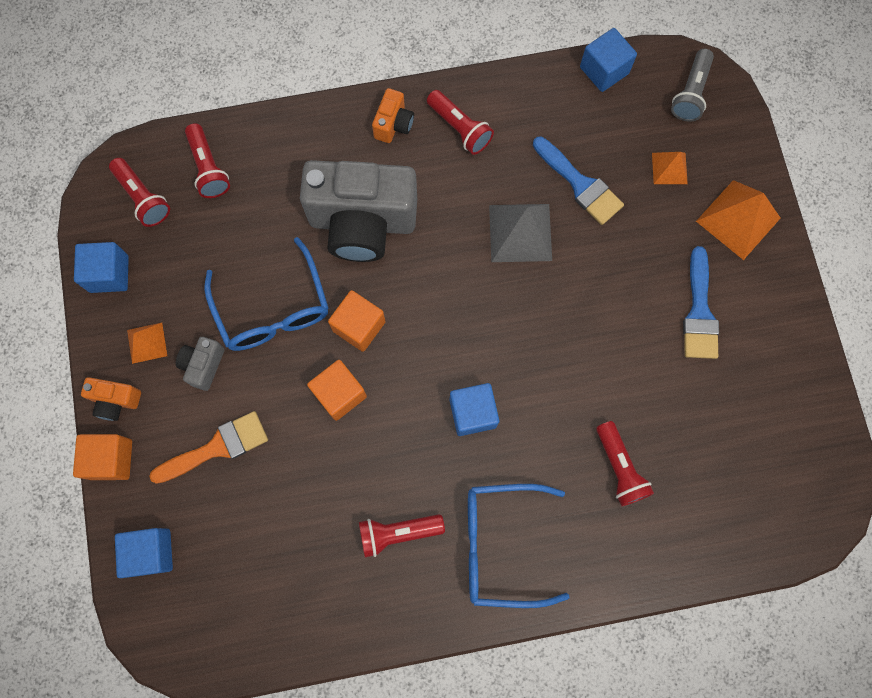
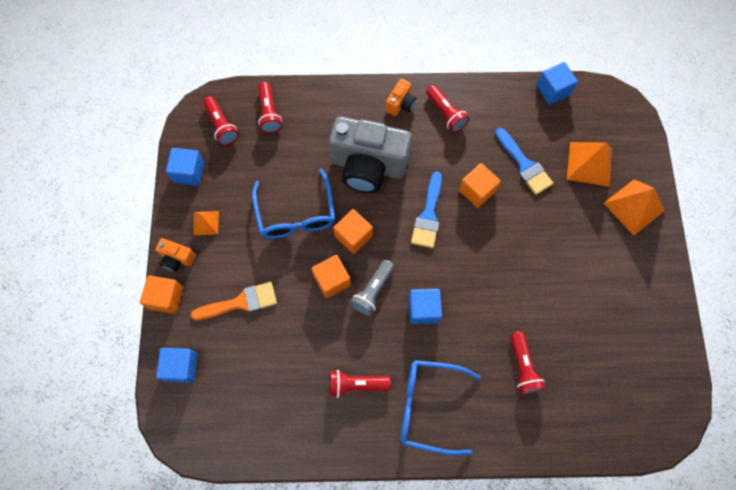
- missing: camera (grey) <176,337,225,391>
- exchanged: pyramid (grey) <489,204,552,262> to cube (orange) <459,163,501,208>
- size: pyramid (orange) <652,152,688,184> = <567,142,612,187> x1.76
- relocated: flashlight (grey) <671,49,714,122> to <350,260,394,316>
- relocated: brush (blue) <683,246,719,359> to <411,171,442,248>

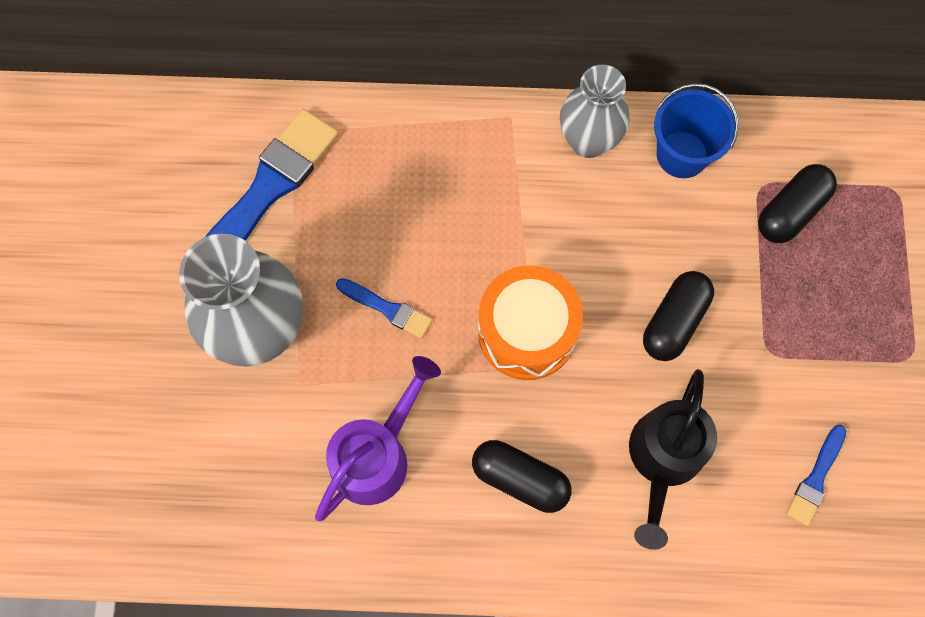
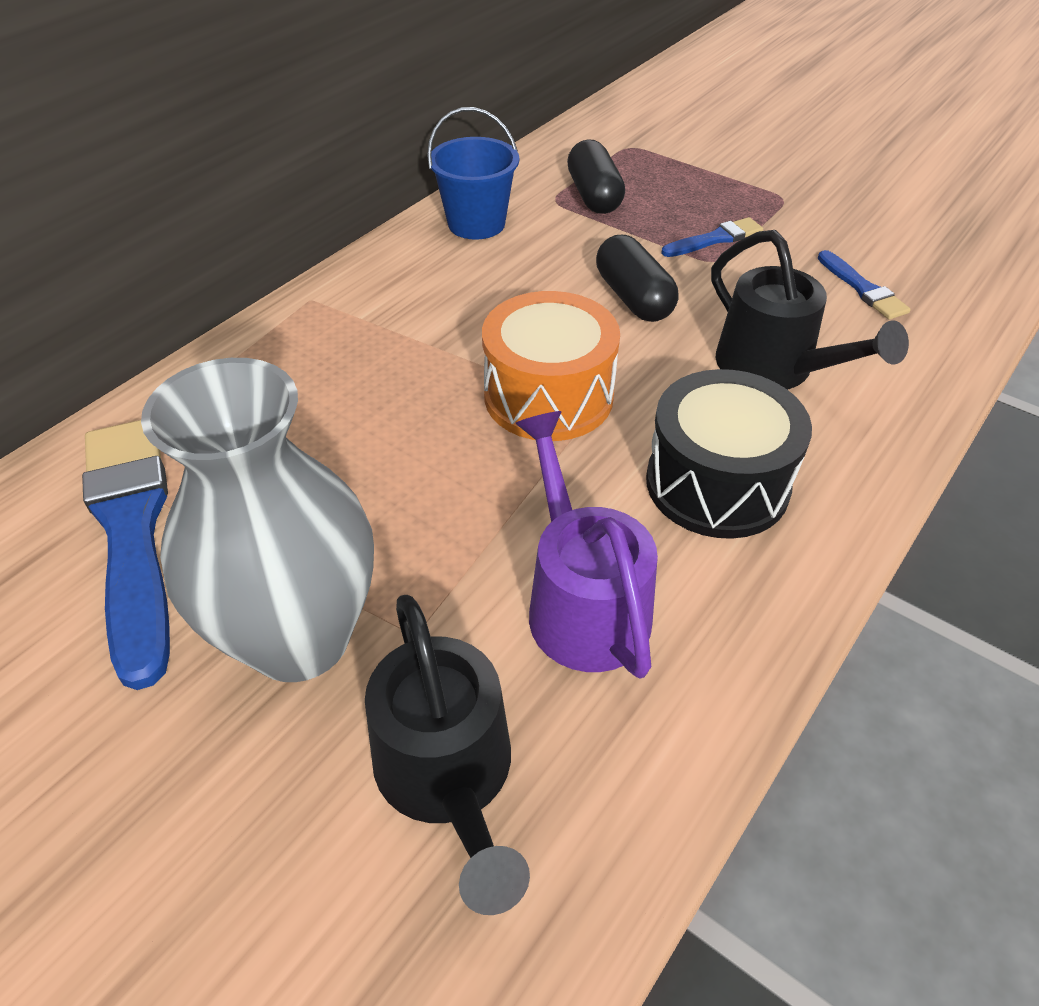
- relocated: brush (blue) <336,278,432,338> to <661,217,763,257>
- exchanged: capsule (black) <472,440,572,513> to drum (black) <646,369,812,539>
- missing: vase (grey) <560,65,630,158>
- appeared: watering can (black) <365,595,530,915>

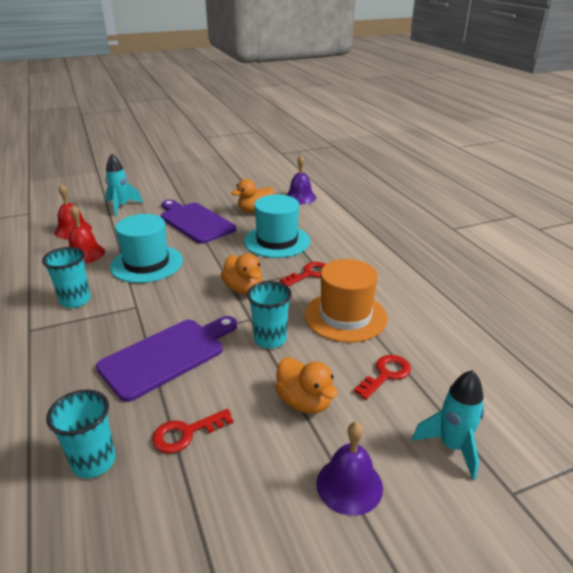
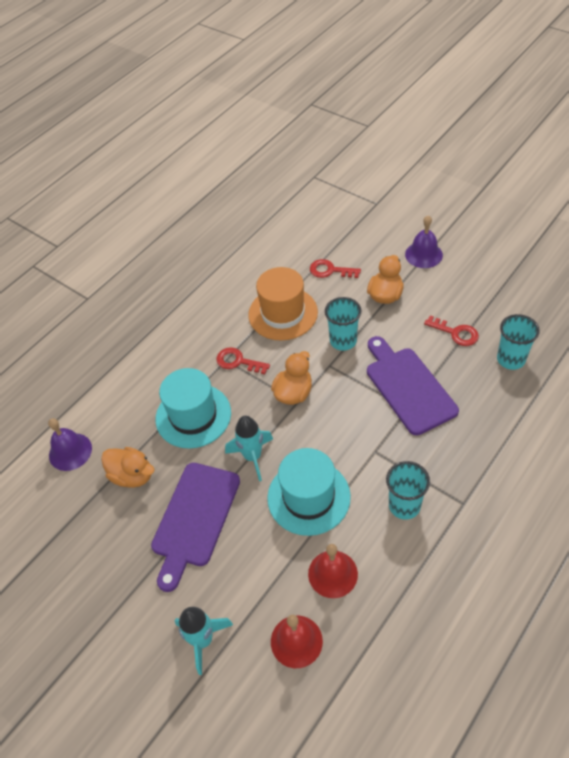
- spun: cutting board (purple) <96,316,237,402> = <367,336,459,435> 45 degrees clockwise
- relocated: rocket (turquoise) <412,370,484,480> to <225,416,273,481>

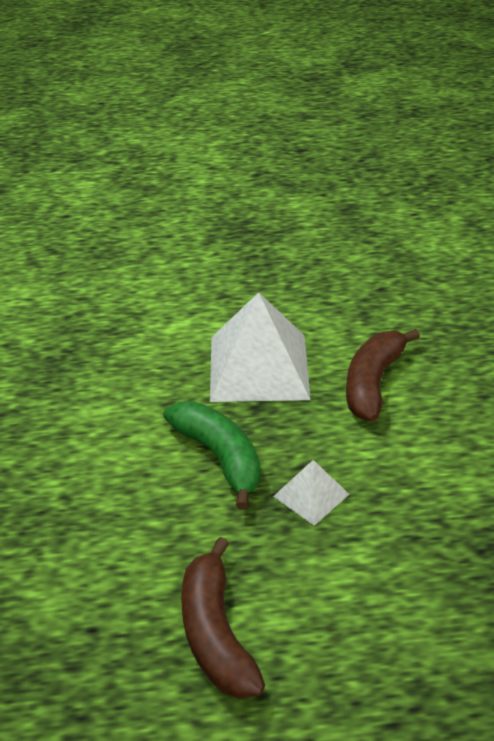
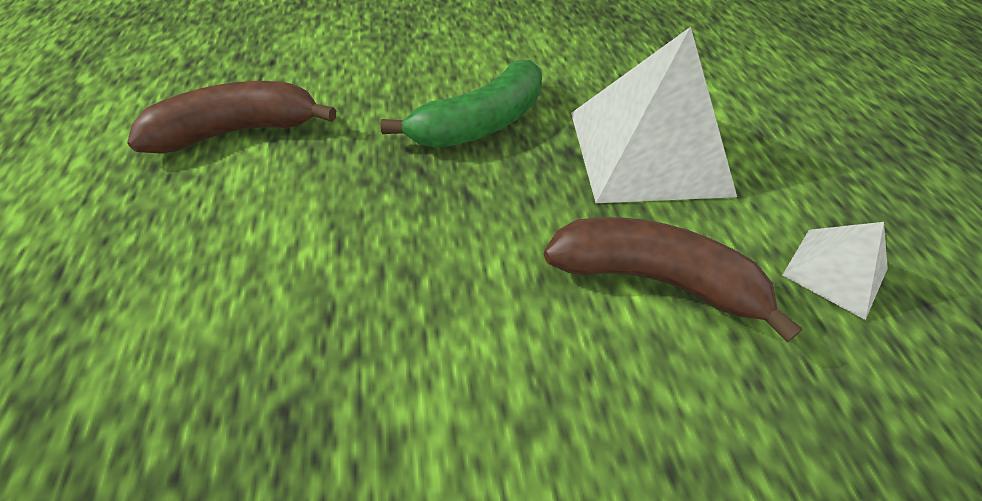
- relocated: pyramid (white) <273,460,349,526> to <782,222,888,320>

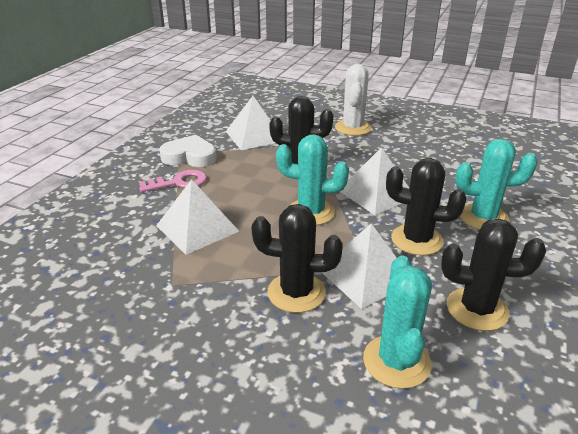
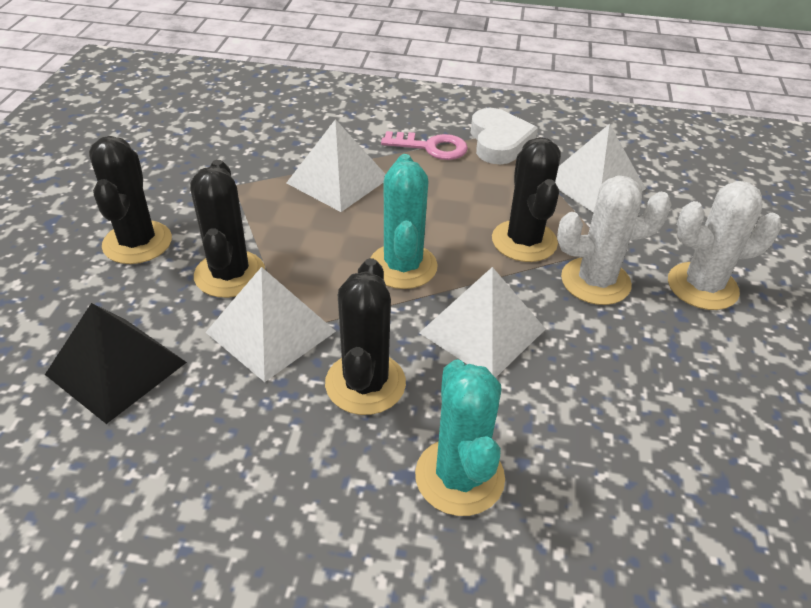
- spun: key (pink) <139,170,207,192> = <381,131,468,160> 45 degrees counterclockwise
- exchanged: cactus (turquoise) <363,256,432,389> to pyramid (black) <45,303,187,424>
- relocated: cactus (black) <441,219,546,331> to <89,136,172,264>
- appeared: cactus (white) <557,176,672,305>

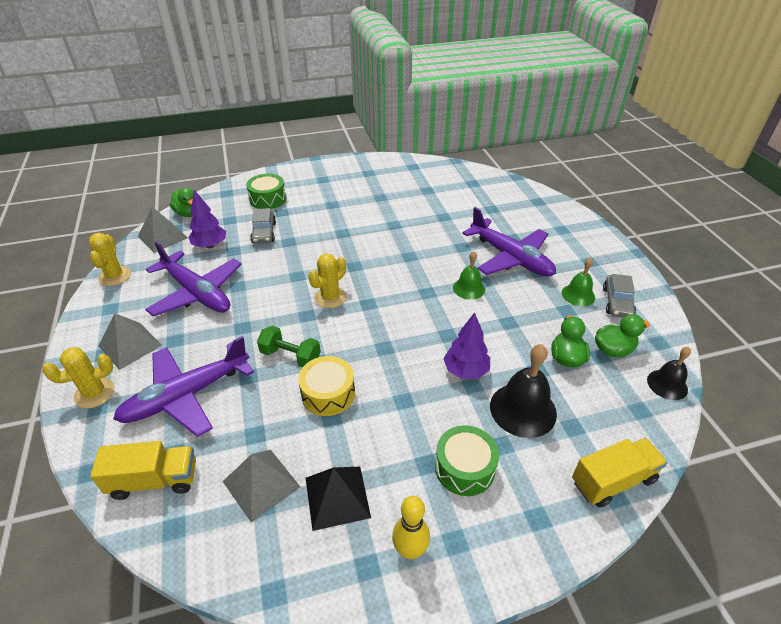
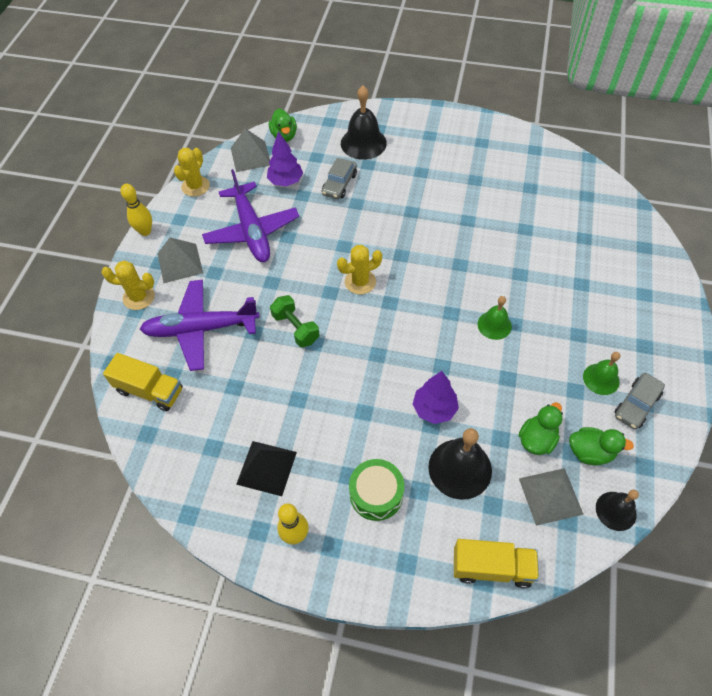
- relocated: pyramid (grey) <223,450,300,523> to <519,468,584,526>
- exchanged: drum (green) <246,174,286,209> to bell (black) <341,86,387,160>
- missing: drum (yellow) <298,356,355,416>
- missing: plane (purple) <462,207,556,277>
- appeared: bowling pin (yellow) <121,184,152,236>

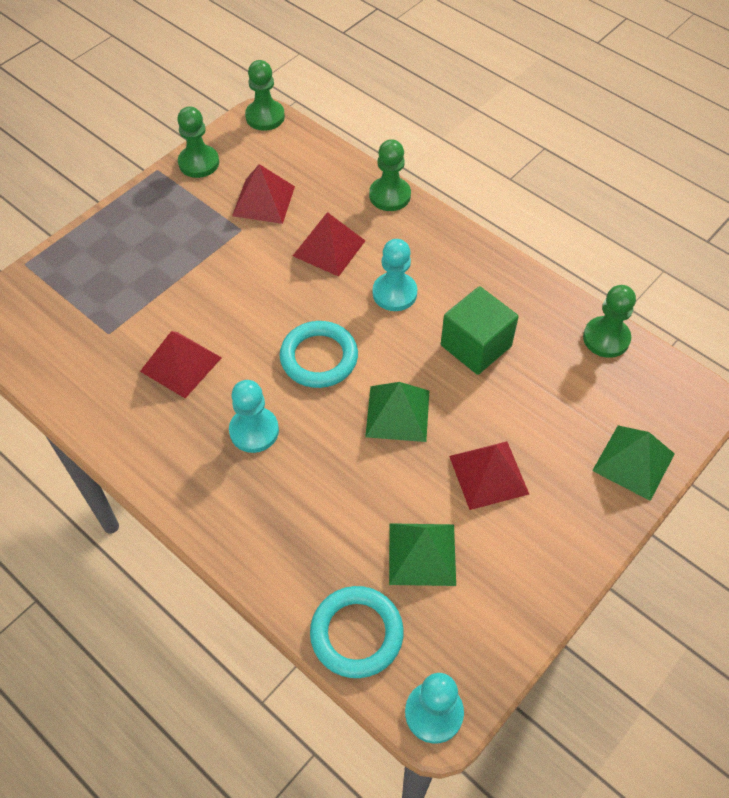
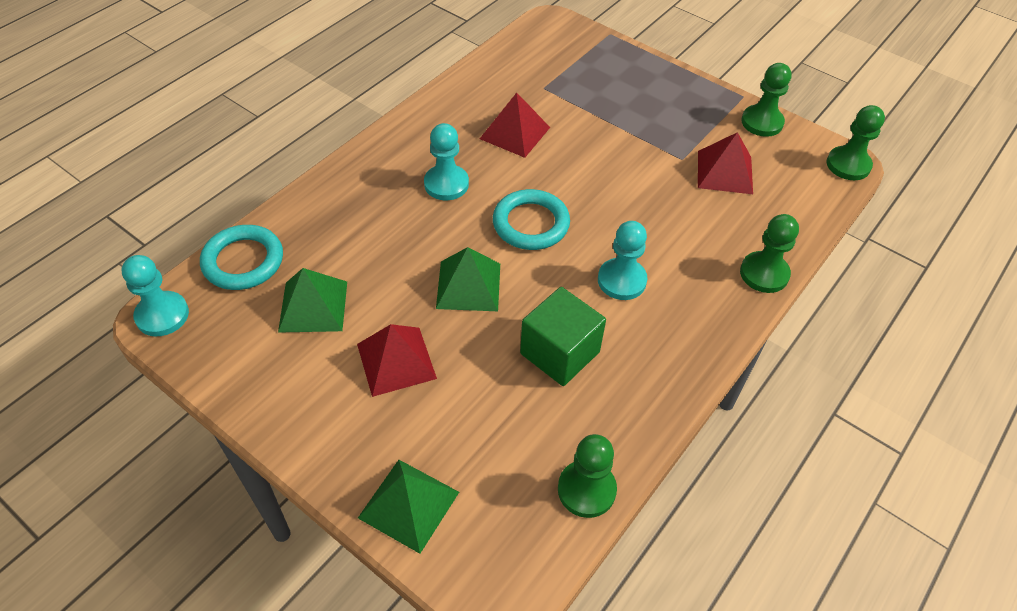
- missing: pyramid (red) <293,212,365,277>

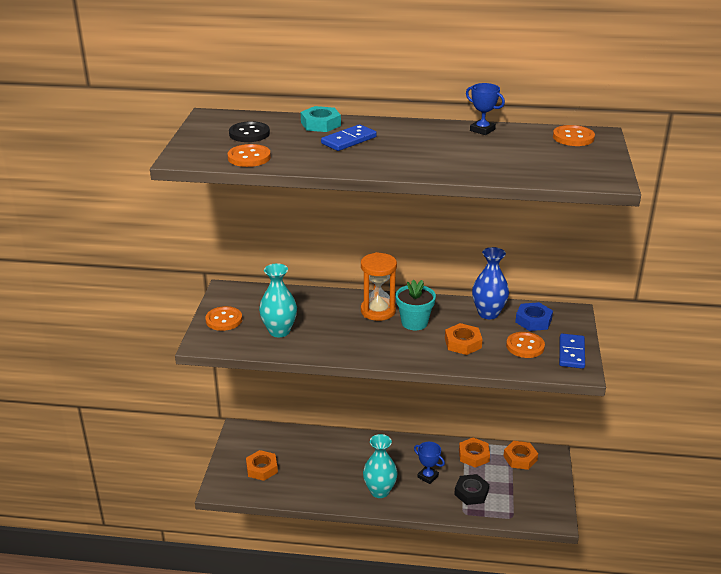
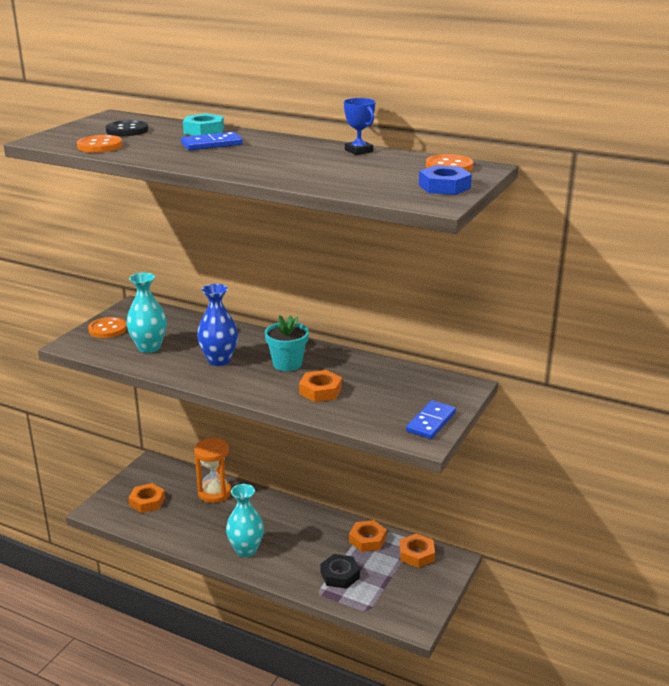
- relocated: hourglass (orange) <361,252,397,321> to <194,438,231,503>
- missing: trophy (blue) <414,442,445,484>
- relocated: vase (blue) <472,247,509,319> to <197,284,238,366>
- missing: button (orange) <506,332,545,358>
- relocated: nut (blue) <515,302,553,331> to <419,165,472,195>

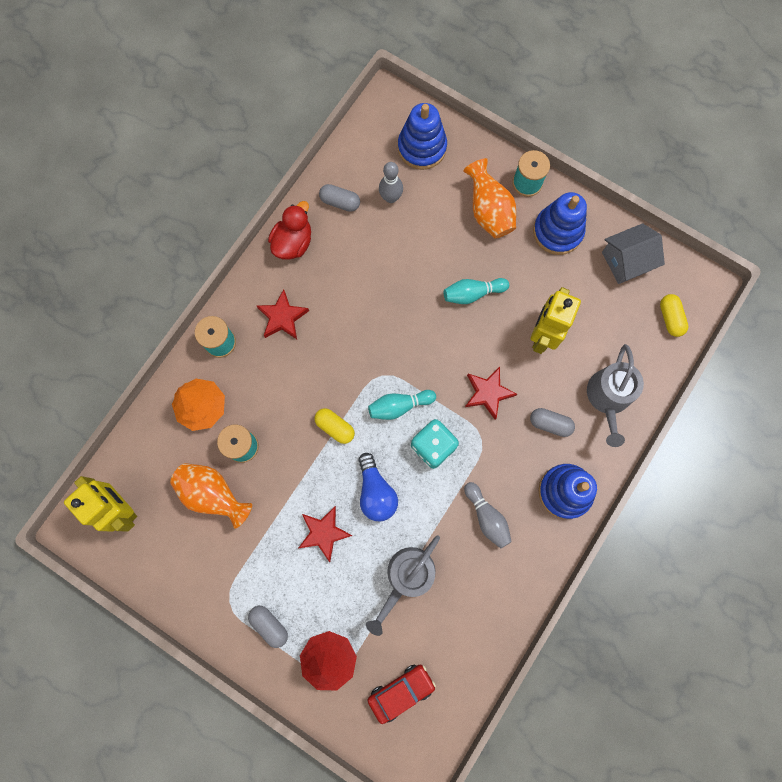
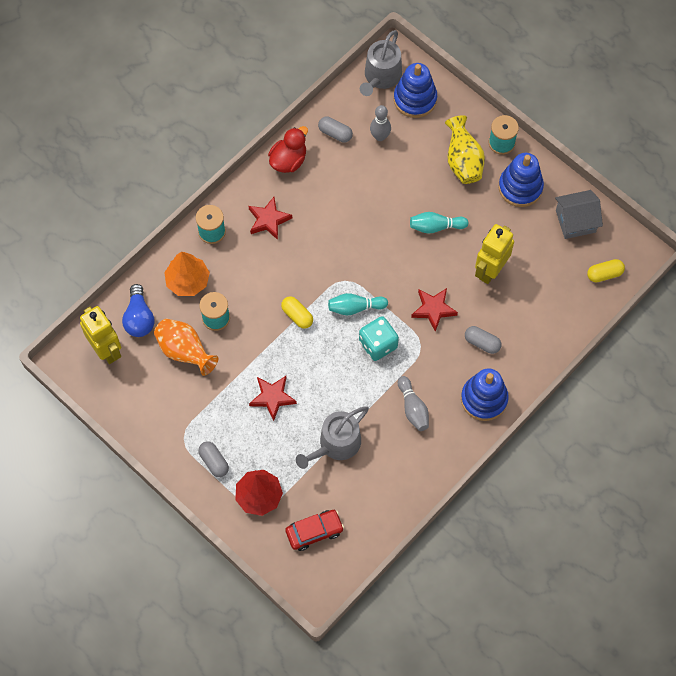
- relocated: light bulb (blue) <358,453,398,521> to <122,284,154,337>
- colour: vase (orange) <463,158,516,239> to vase (yellow) <445,115,485,184>
- relocated: watering can (grey) <587,344,644,447> to <360,30,402,96>
- spun: capsule (yellow) <660,294,688,337> = <587,259,625,282> 75 degrees clockwise

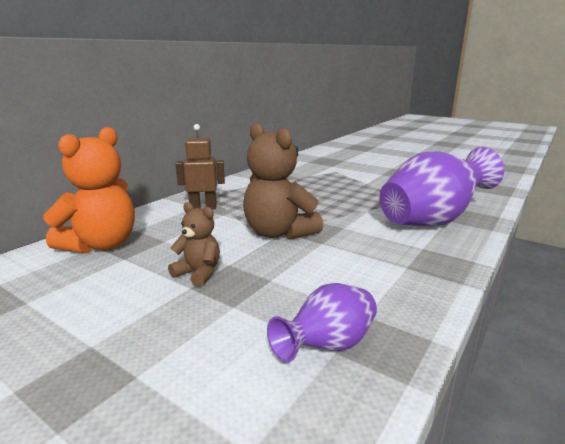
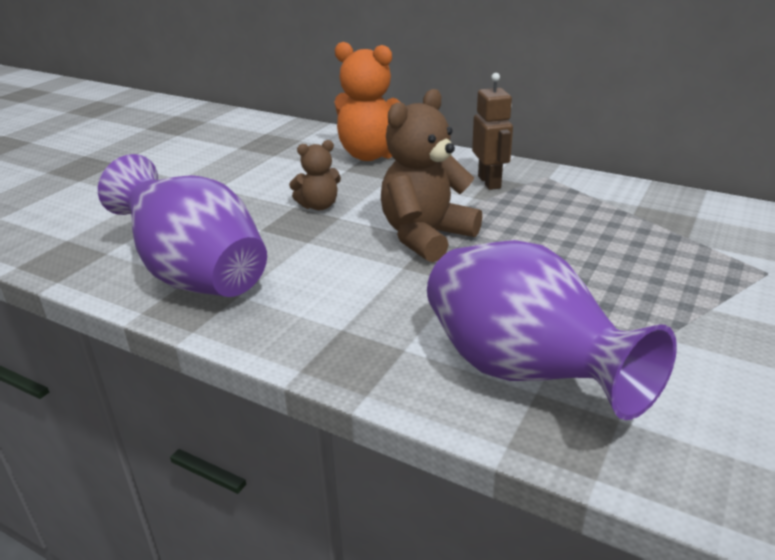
- spun: teddy bear (brown) <168,202,220,287> = <289,140,341,210> 45 degrees clockwise
- size: vase (purple) <267,283,377,362> = <98,154,267,297> x1.91

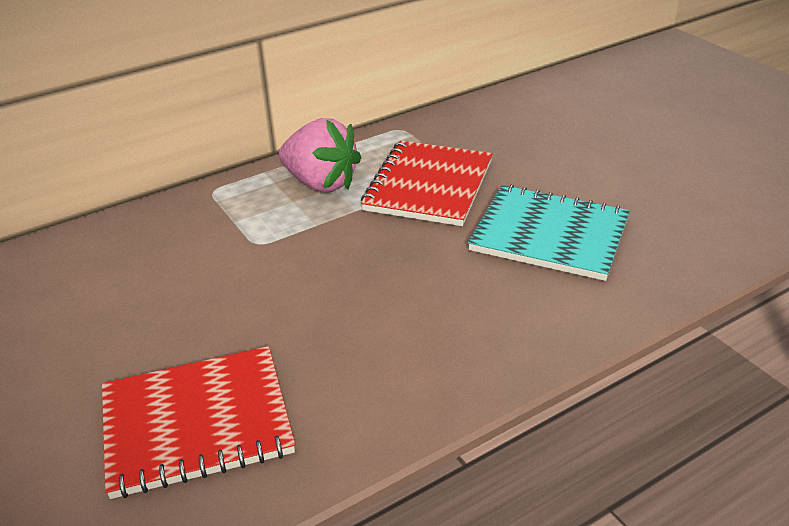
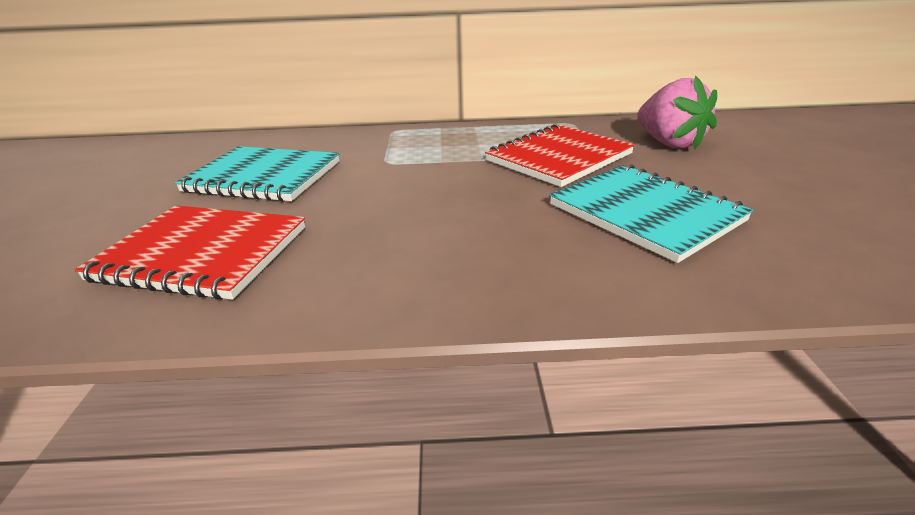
- relocated: strawberry (pink) <279,118,361,192> to <637,75,717,149>
- appeared: notebook (turquoise) <175,146,339,202>

